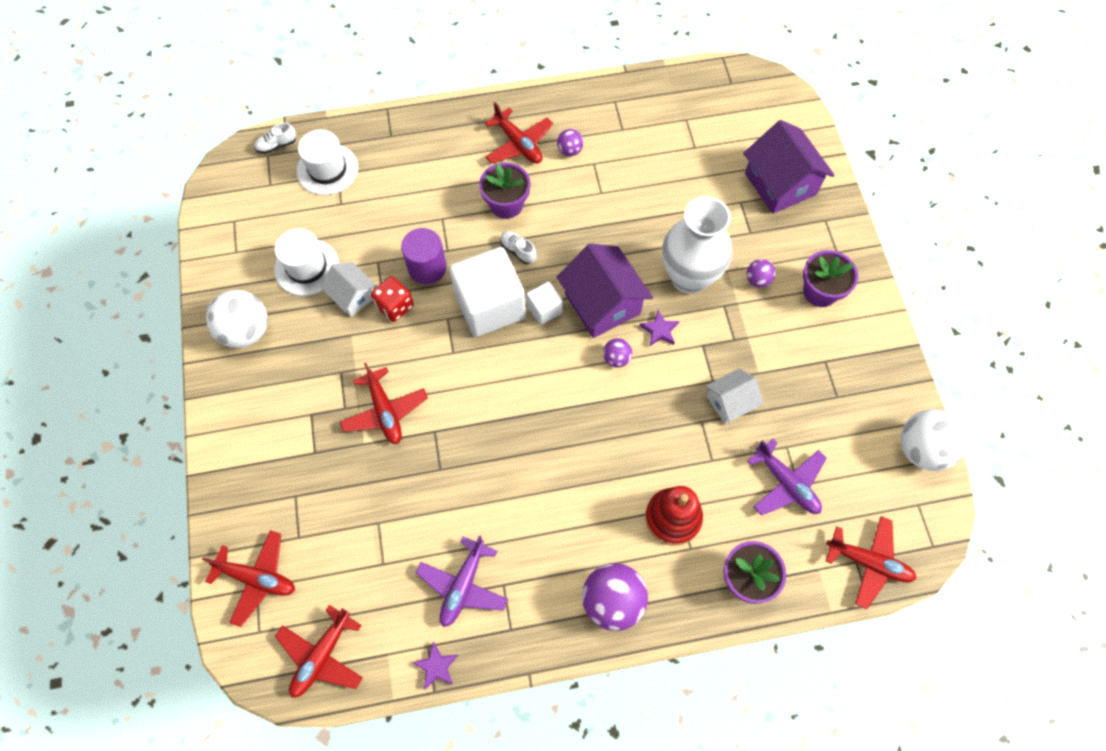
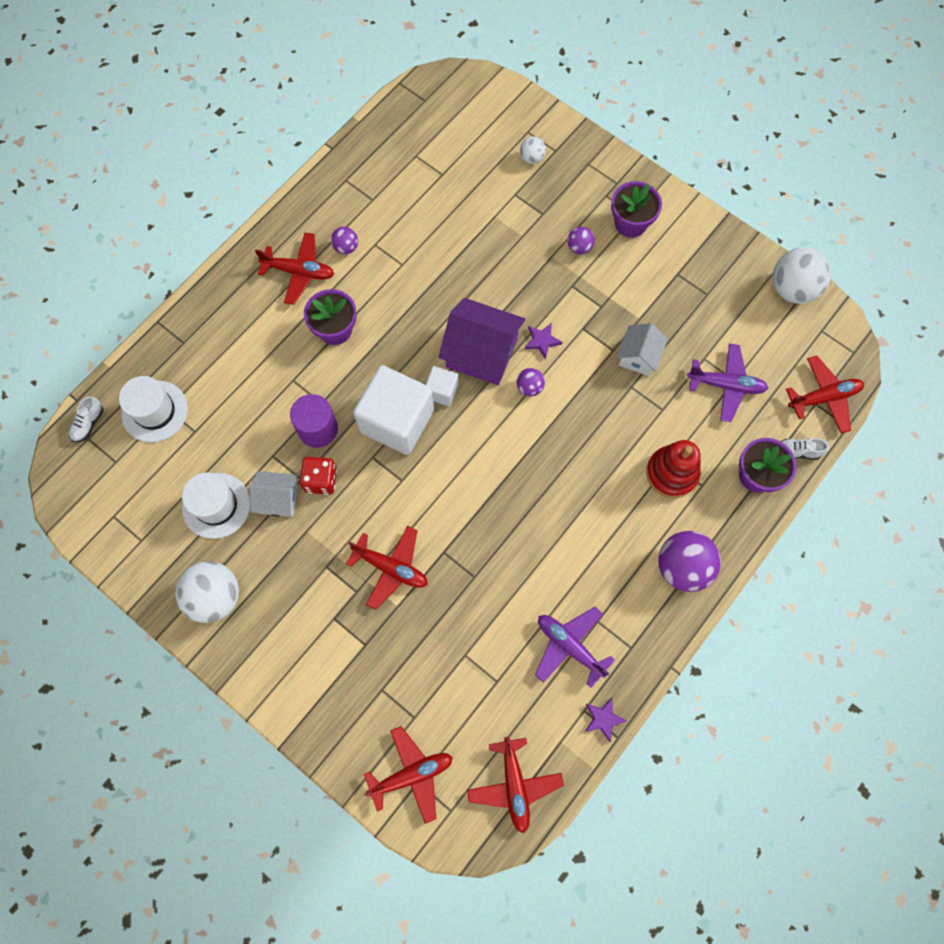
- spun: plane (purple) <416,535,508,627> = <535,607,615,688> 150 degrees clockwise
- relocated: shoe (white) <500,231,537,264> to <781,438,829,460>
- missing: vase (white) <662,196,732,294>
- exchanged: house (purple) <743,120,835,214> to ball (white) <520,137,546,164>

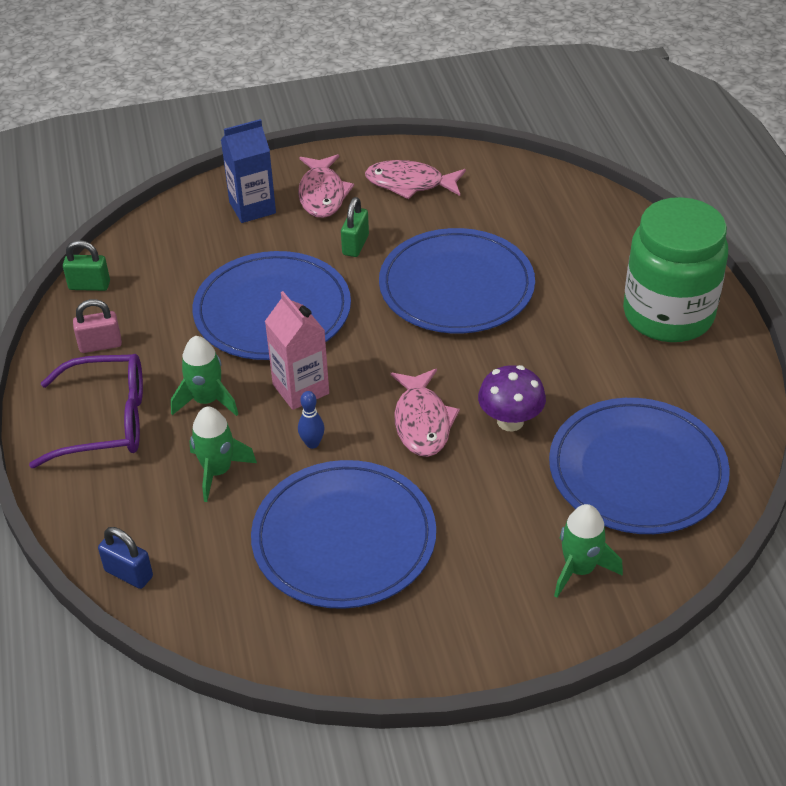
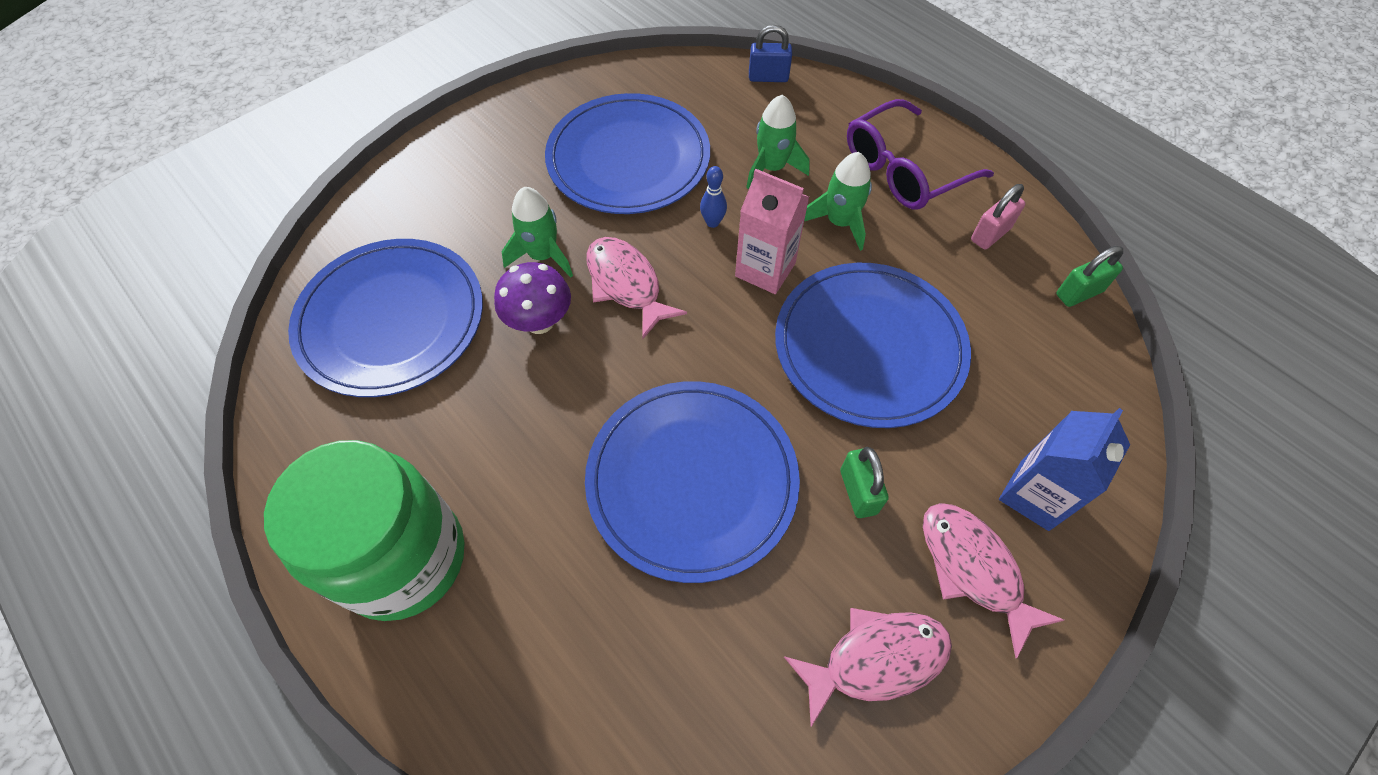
- relocated: rocket (green) <554,504,623,598> to <501,187,573,277>

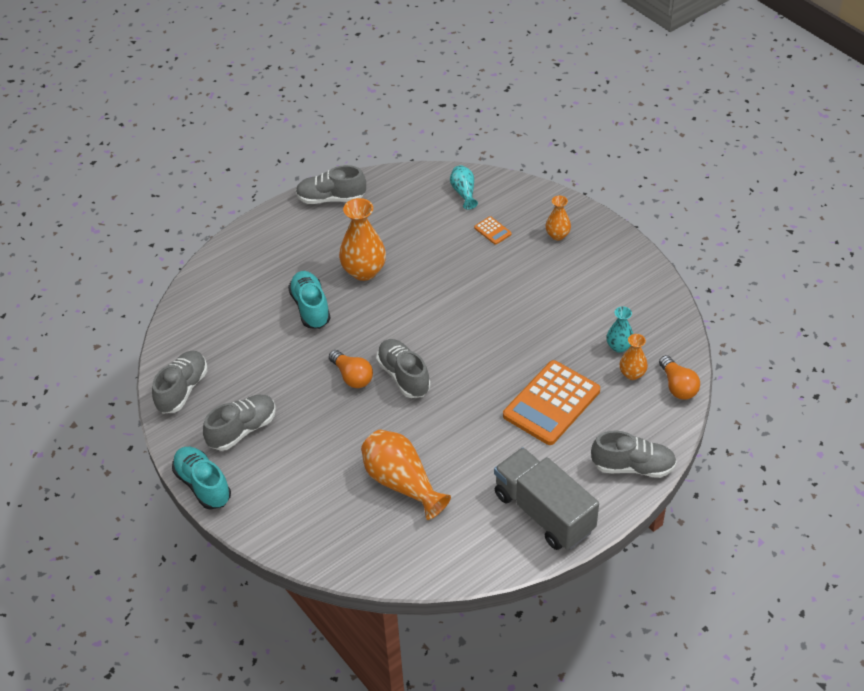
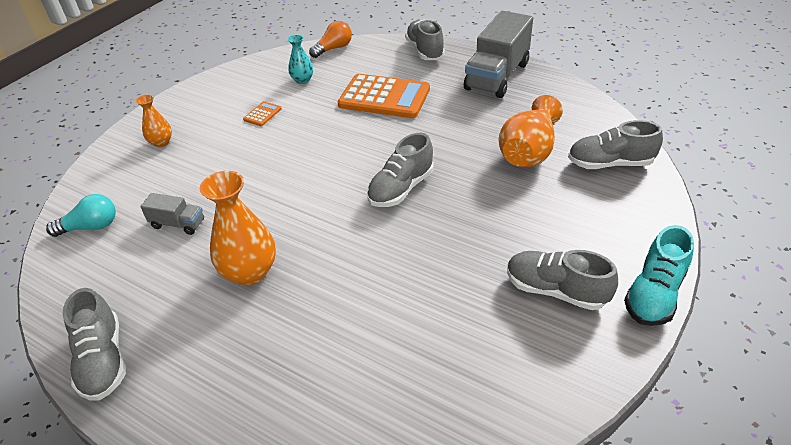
- relocated: shoe (grey) <152,351,207,414> to <568,120,663,169>
- missing: shoe (turquoise) <288,271,331,329>
- missing: light bulb (orange) <329,350,373,388>
- exchanged: vase (turquoise) <450,165,478,210> to light bulb (turquoise) <46,194,116,237>
- relocated: calculator (orange) <474,216,512,245> to <243,101,282,126>
- missing: vase (orange) <620,334,648,380>
- appeared: truck (grey) <140,193,204,235>

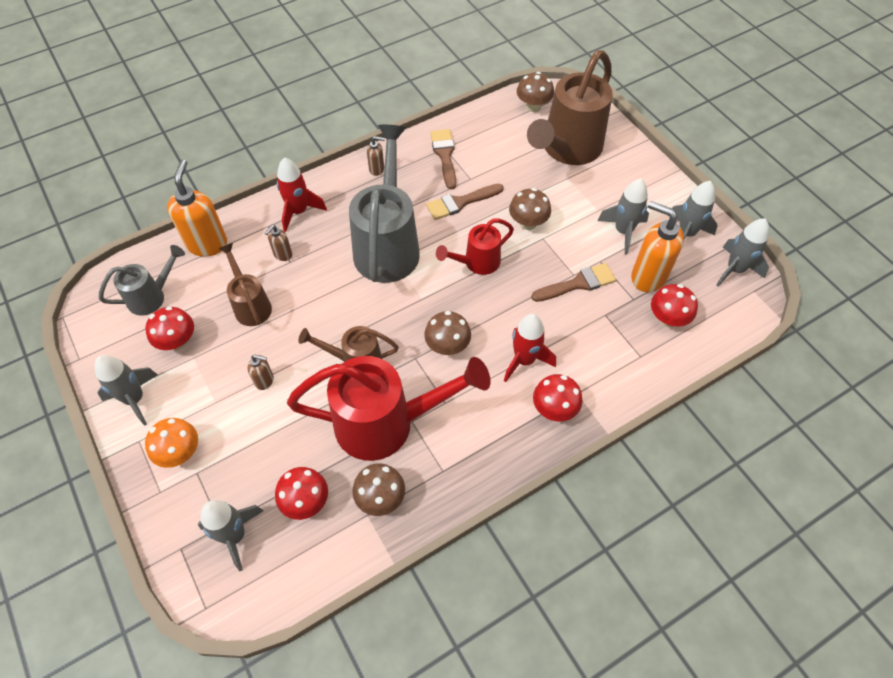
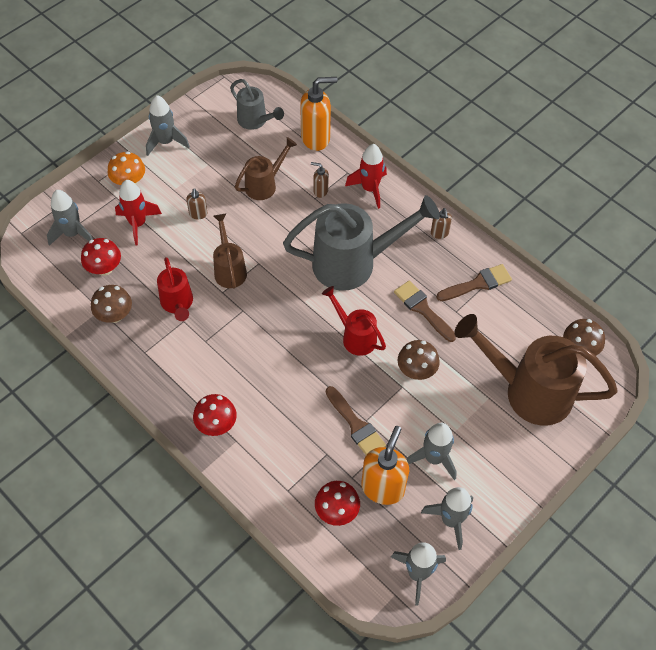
- missing: mushroom (red) <145,306,194,350>
- size: watering can (red) <287,356,490,461> = <157,257,193,321> x0.53
- missing: mushroom (brown) <424,311,471,355>
- relocated: rocket (red) <504,314,556,382> to <115,180,162,245>

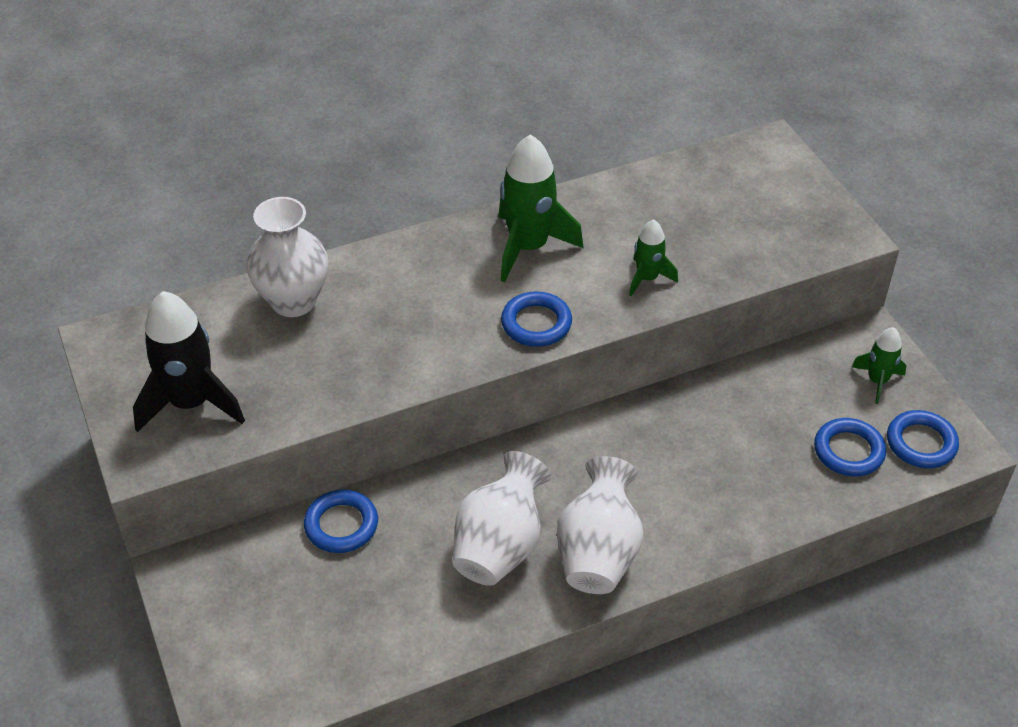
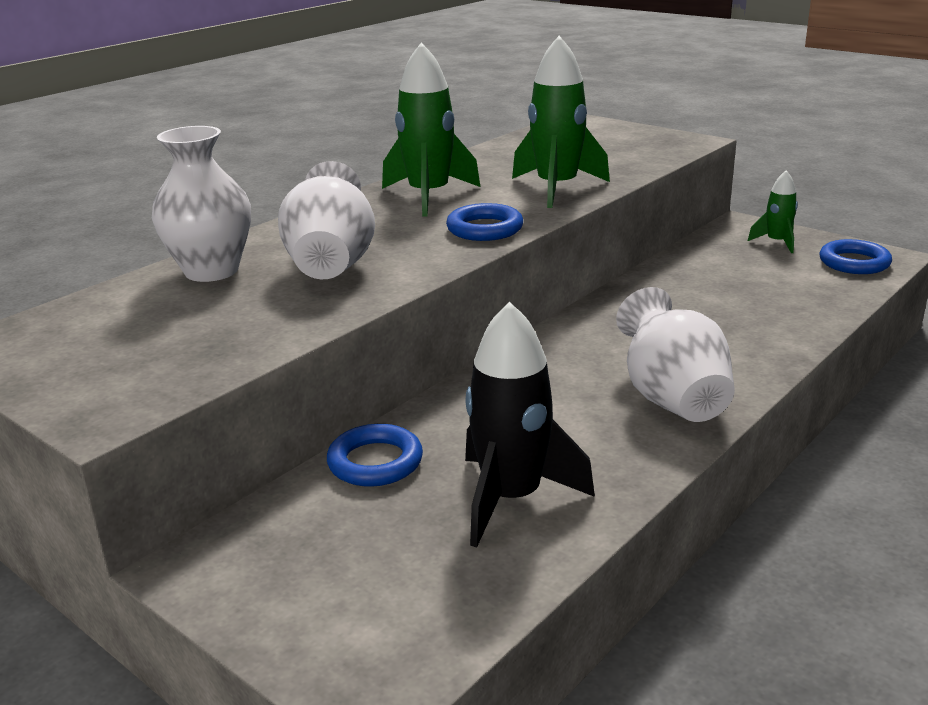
- relocated: rocket (black) <133,291,245,433> to <465,301,595,548>
- relocated: vase (white) <452,451,552,586> to <278,161,375,279>
- size: rocket (green) <629,219,678,296> = <512,36,610,208> x1.83
- missing: ring (blue) <814,418,886,476>

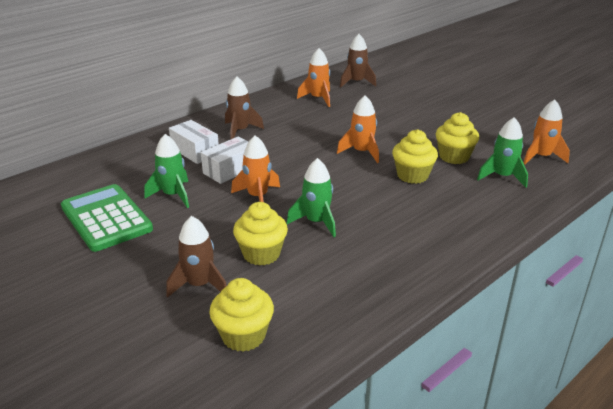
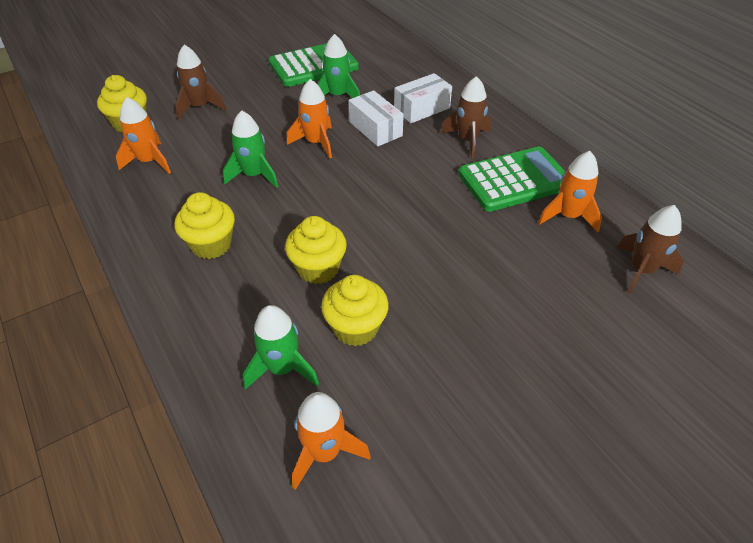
- relocated: cupcake (yellow) <233,202,288,266> to <174,192,235,259>
- relocated: rocket (orange) <337,95,379,163> to <115,97,171,173>
- appeared: calculator (green) <458,146,566,212>

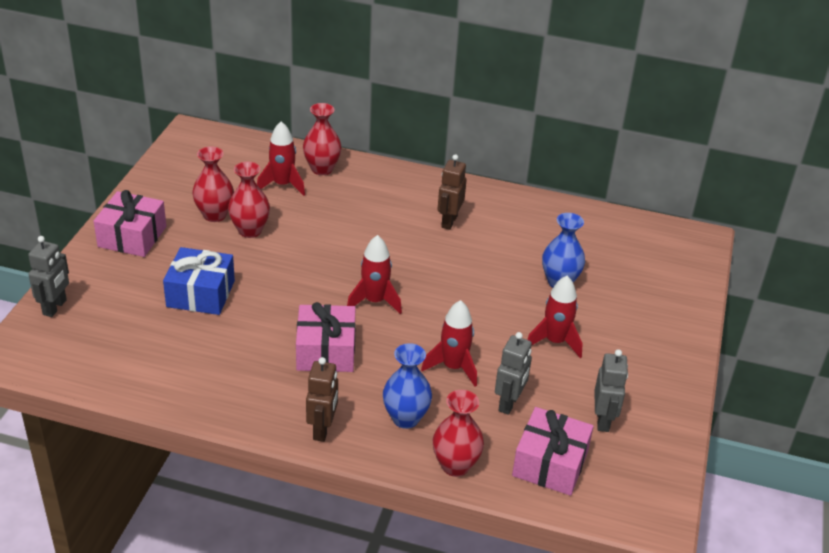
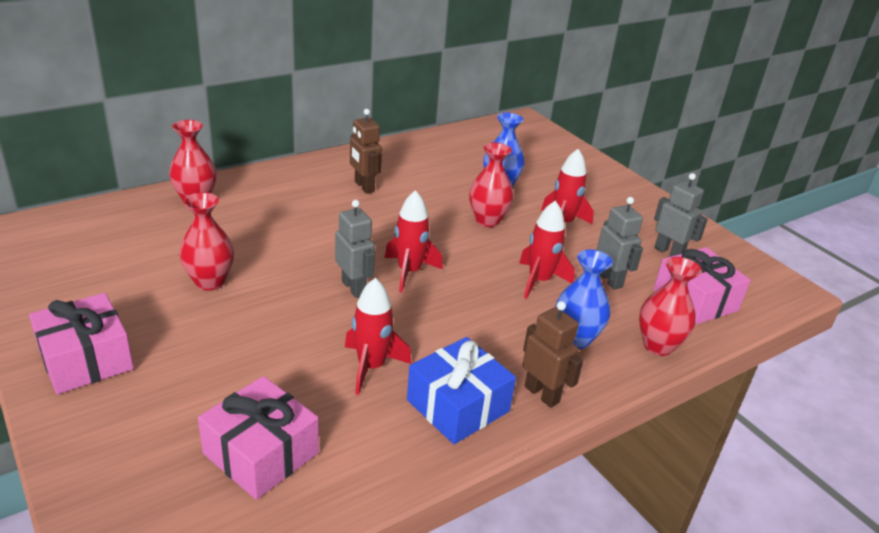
- relocated: robot (grey) <28,236,69,317> to <335,200,375,298>
- relocated: gift (blue) <163,247,235,315> to <407,337,516,444>
- relocated: vase (red) <192,146,234,222> to <469,143,513,227>
- relocated: rocket (red) <257,121,305,196> to <345,278,412,395>
- relocated: gift (pink) <296,302,356,372> to <198,376,319,500>

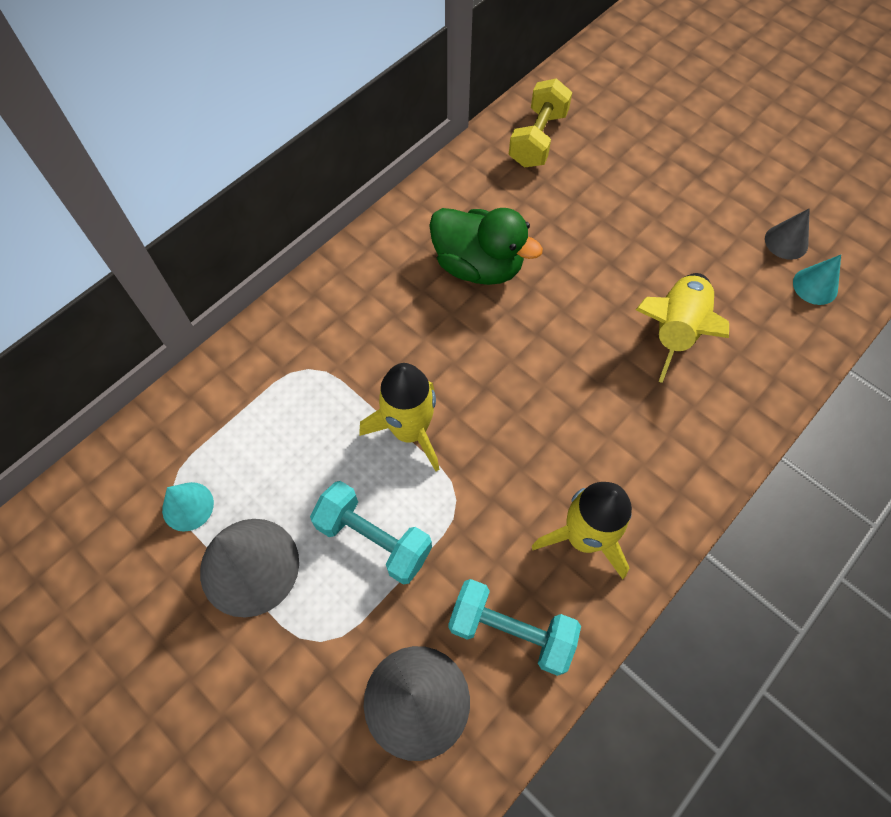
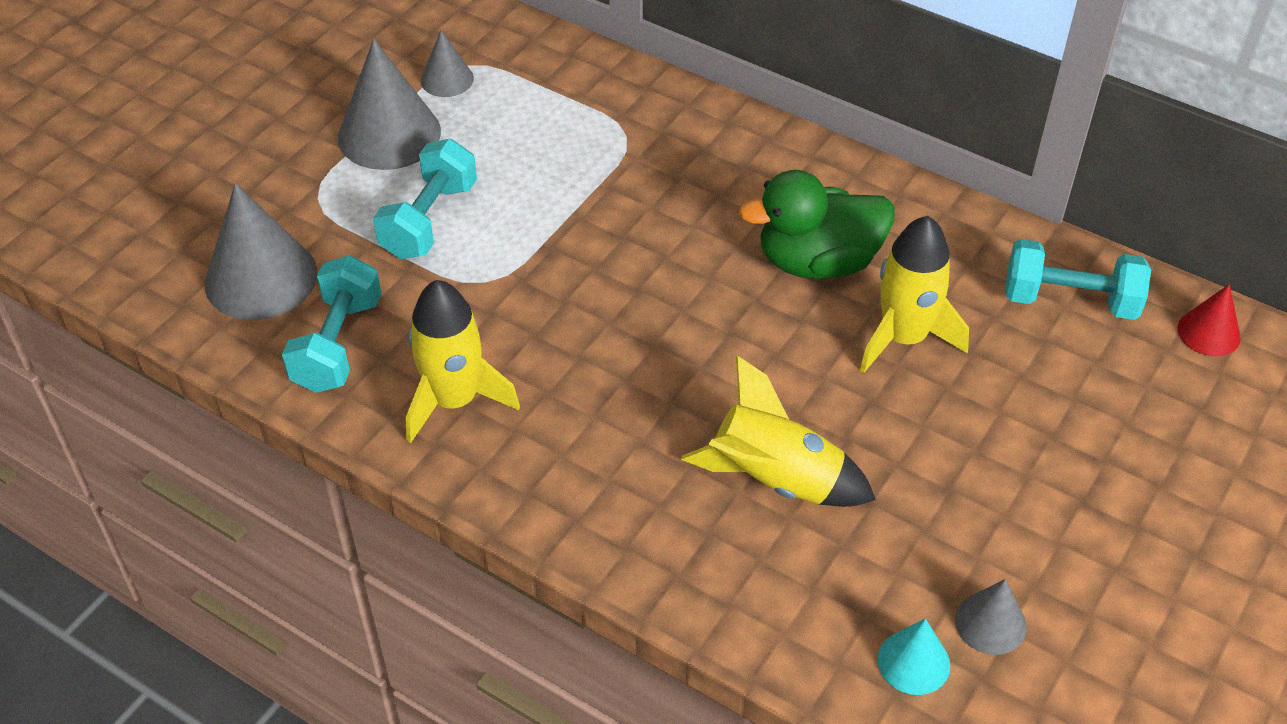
- colour: cone (turquoise) <162,482,214,532> to cone (grey) <421,30,474,97>
- relocated: rocket (yellow) <359,363,439,471> to <860,216,969,373>
- spun: duck (green) <429,208,543,285> = <739,170,895,279> 60 degrees clockwise
- colour: dumbbell (yellow) <509,78,572,168> to dumbbell (turquoise) <1005,239,1151,320>
- appeared: cone (red) <1178,284,1241,356>

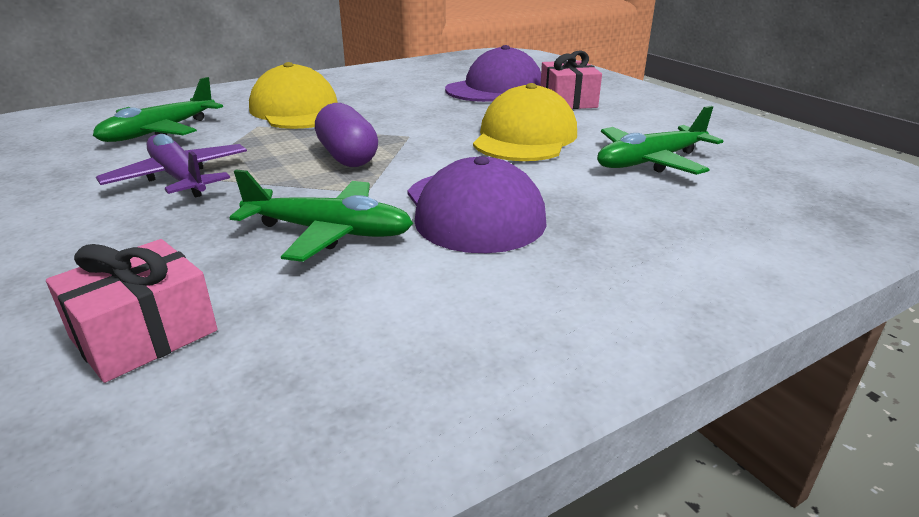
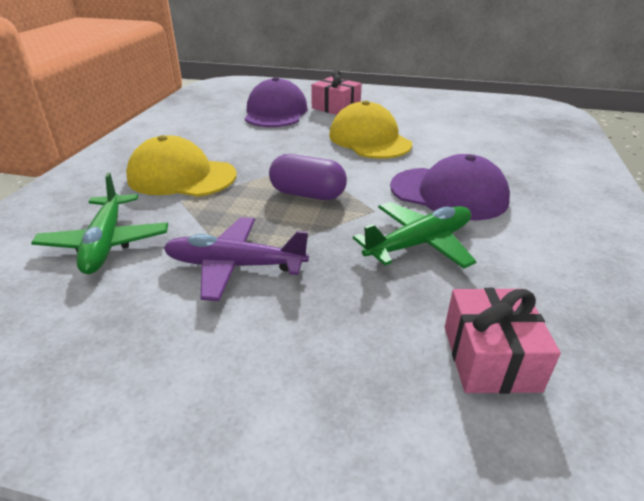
- missing: plane (green) <597,106,723,175>

